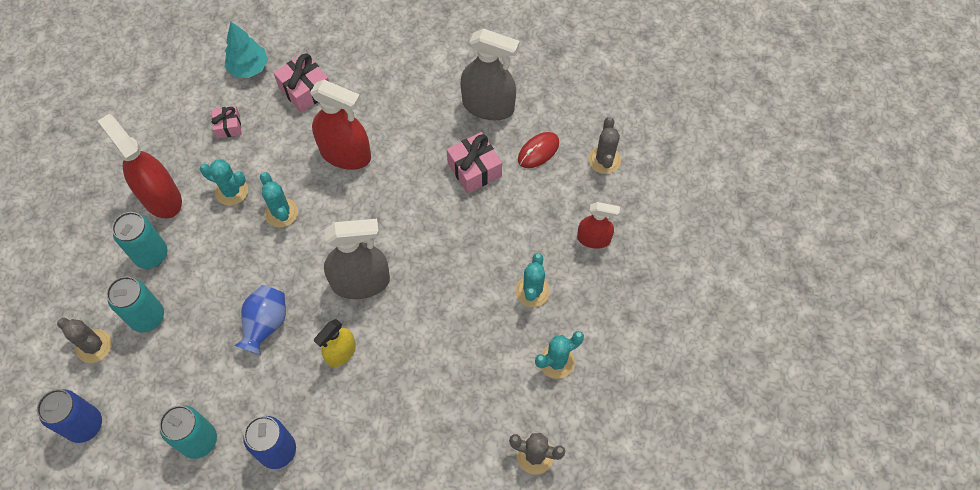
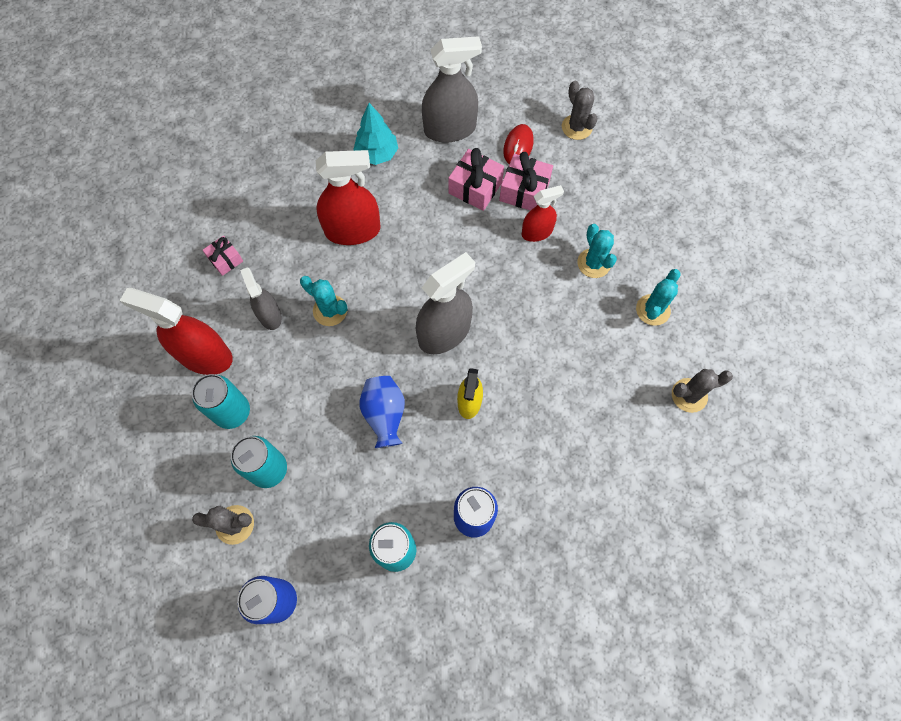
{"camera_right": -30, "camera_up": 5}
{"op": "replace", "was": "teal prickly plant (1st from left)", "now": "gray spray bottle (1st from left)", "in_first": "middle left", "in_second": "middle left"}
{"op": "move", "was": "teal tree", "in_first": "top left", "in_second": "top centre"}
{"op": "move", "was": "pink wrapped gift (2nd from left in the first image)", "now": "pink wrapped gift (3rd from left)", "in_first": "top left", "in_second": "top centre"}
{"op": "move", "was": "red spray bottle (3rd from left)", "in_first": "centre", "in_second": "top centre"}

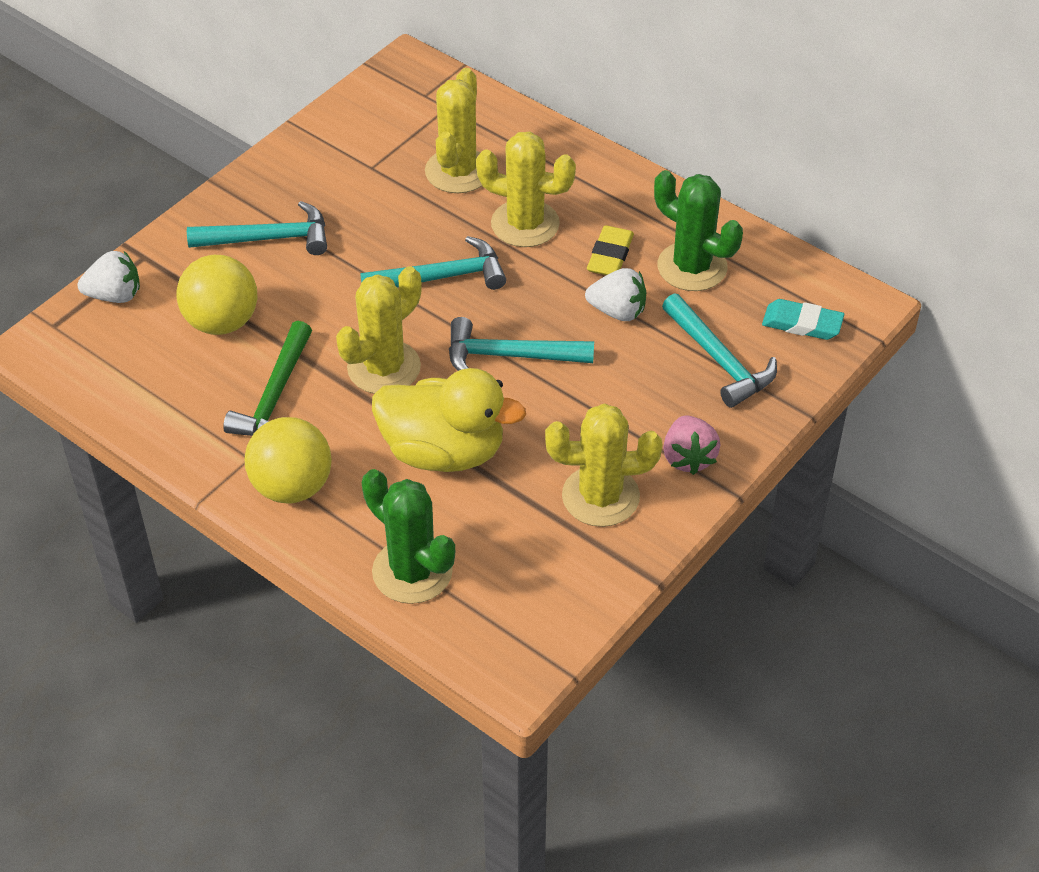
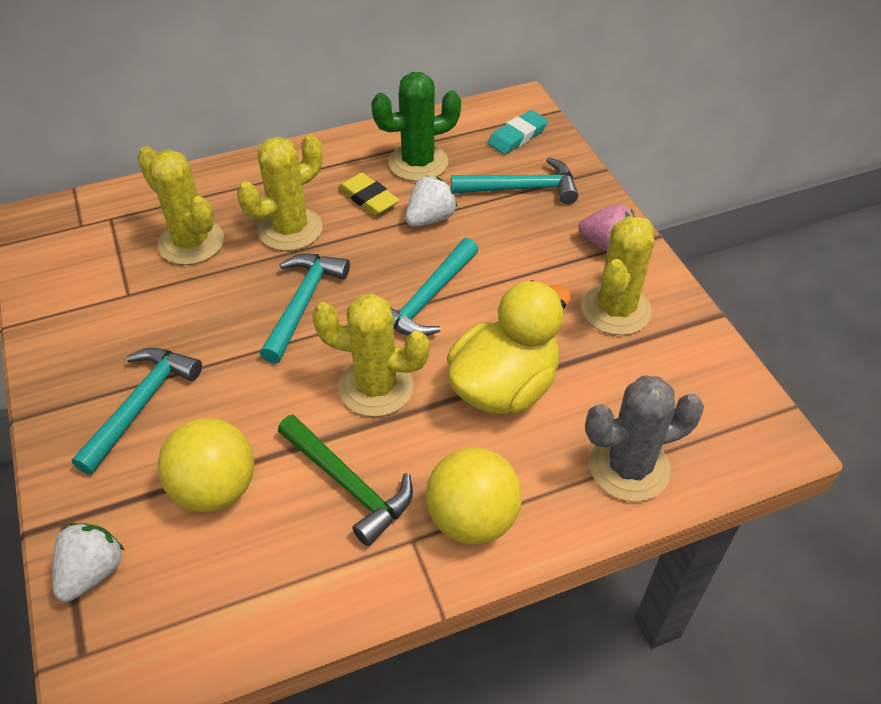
{"camera_right": -60, "camera_up": 0}
{"op": "rotate", "was": "yellow prickly plant (1st from left in the first image)", "in_first": "centre", "in_second": "centre", "clockwise": -60}
{"op": "recolor", "was": "leaf-green prickly plant (1st from left)", "now": "gray prickly plant", "in_first": "centre", "in_second": "middle right"}

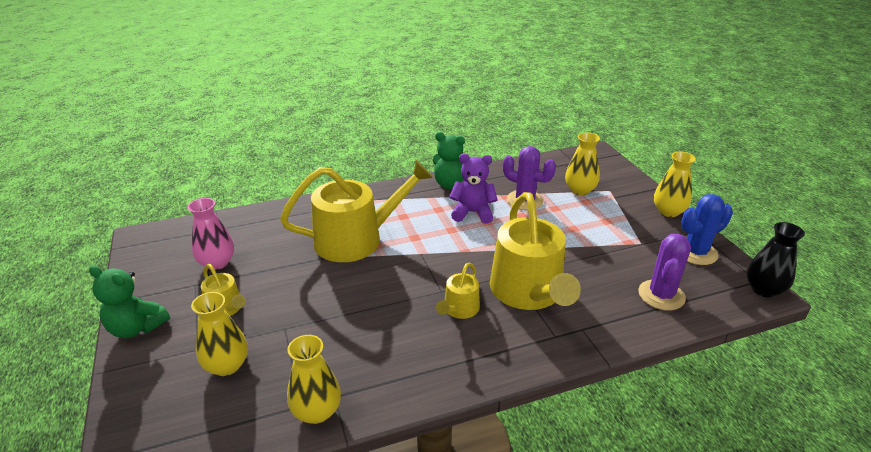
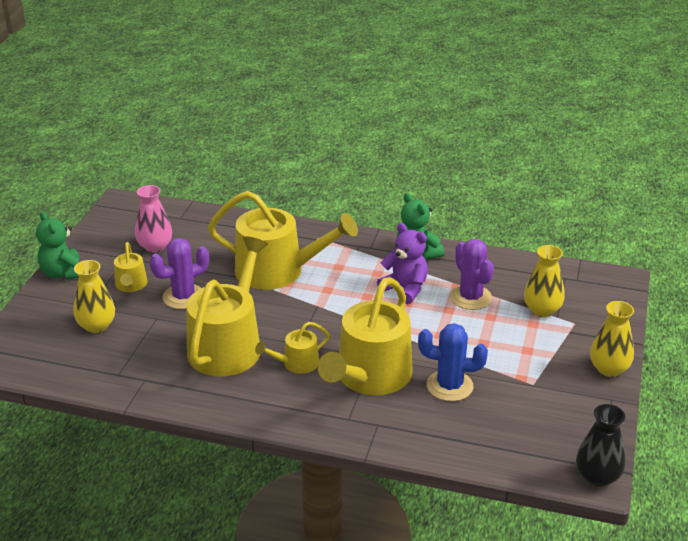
{"camera_right": 35, "camera_up": 0}
{"op": "move", "was": "royal purple prickly plant (2nd from left in the first image)", "now": "royal purple prickly plant (1st from left)", "in_first": "middle right", "in_second": "middle left"}
{"op": "insert", "now": "yellow watering pot (2nd from left)", "in_second": "middle left"}
{"op": "move", "was": "royal blue prickly plant", "in_first": "middle right", "in_second": "bottom centre"}
{"op": "delete", "was": "yellow tall vase (2nd from left)", "in_first": "bottom centre"}

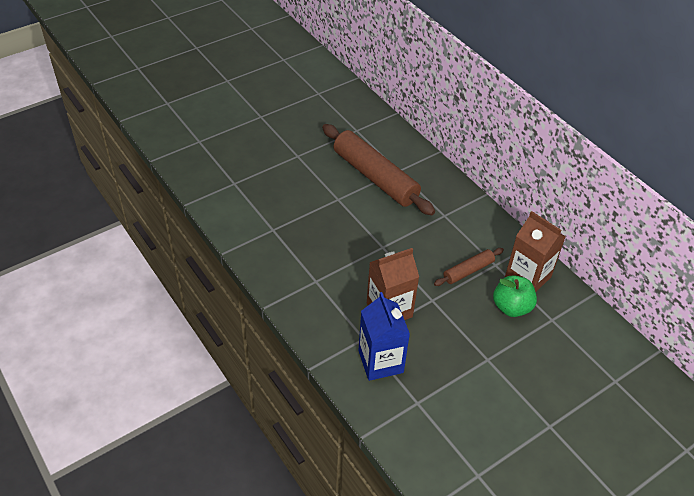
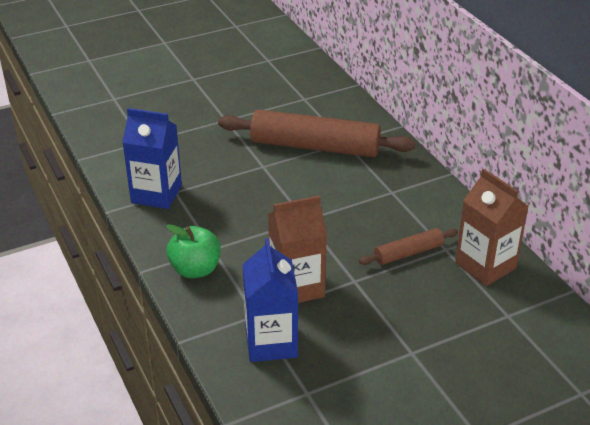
{"camera_right": 10, "camera_up": -10}
{"op": "insert", "now": "royal blue milk carton (1st from left)", "in_second": "middle left"}
{"op": "move", "was": "leaf-green toy apple", "in_first": "middle right", "in_second": "middle left"}
{"op": "rotate", "was": "russet pastry roller (1st from left)", "in_first": "centre", "in_second": "top centre", "clockwise": -45}

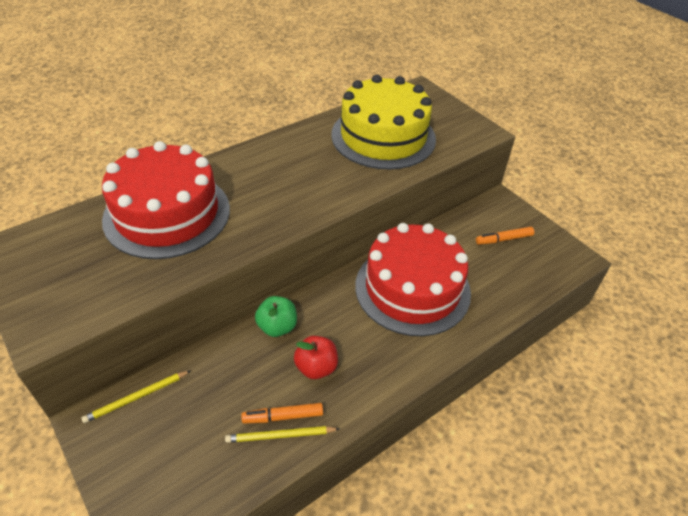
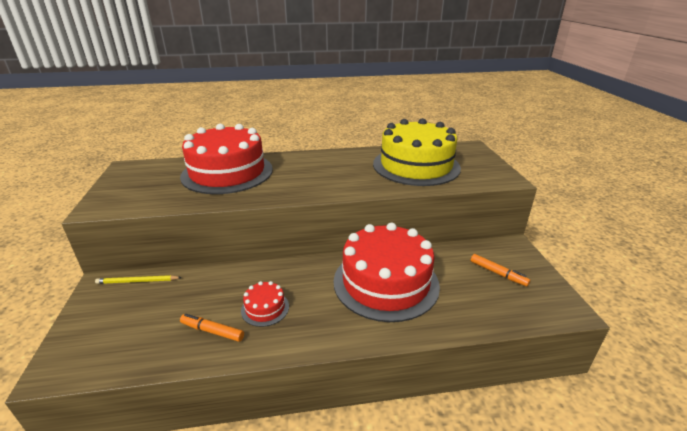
{"camera_right": 30, "camera_up": -15}
{"op": "replace", "was": "red toy apple", "now": "red gateau (2nd from left)", "in_first": "bottom centre", "in_second": "bottom centre"}
{"op": "rotate", "was": "orange-coloured marker pen (2nd from left)", "in_first": "middle right", "in_second": "middle right", "clockwise": -150}
{"op": "delete", "was": "yellow pencil (2nd from left)", "in_first": "bottom centre"}
{"op": "delete", "was": "leaf-green toy apple", "in_first": "centre"}

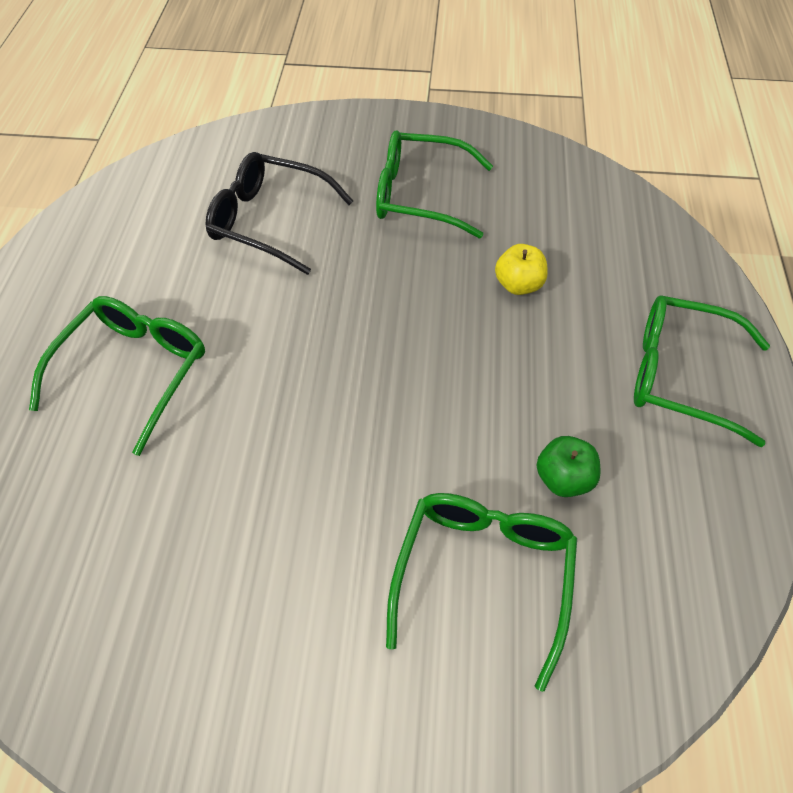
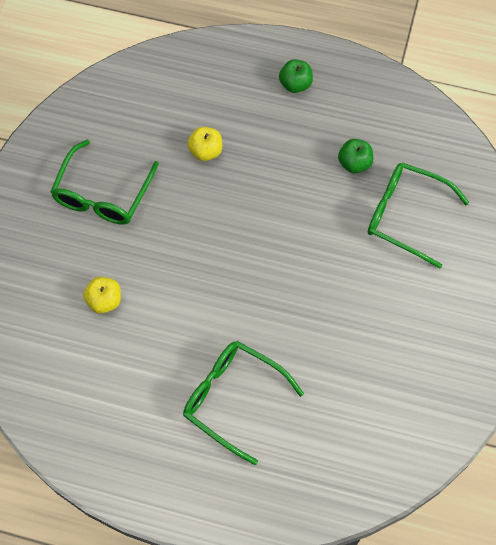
{"camera_right": -80, "camera_up": 10}
{"op": "replace", "was": "ebony eyeglasses", "now": "yellow toy apple (1st from left)", "in_first": "top centre", "in_second": "middle left"}
{"op": "replace", "was": "leaf-green eyeglasses (4th from left)", "now": "leaf-green toy apple (1st from left)", "in_first": "middle right", "in_second": "top centre"}

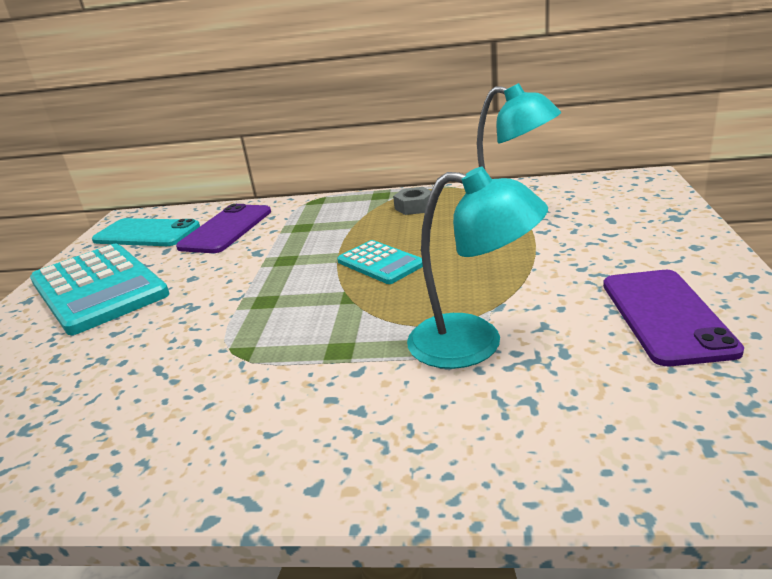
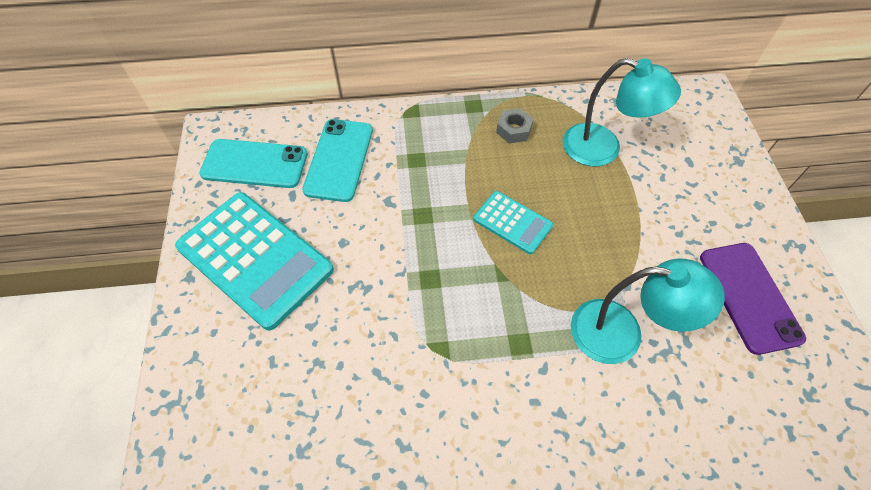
{"camera_right": -15, "camera_up": 30}
{"op": "recolor", "was": "royal purple mobile phone (1st from left)", "now": "teal mobile phone (2nd from left)", "in_first": "middle left", "in_second": "top centre"}

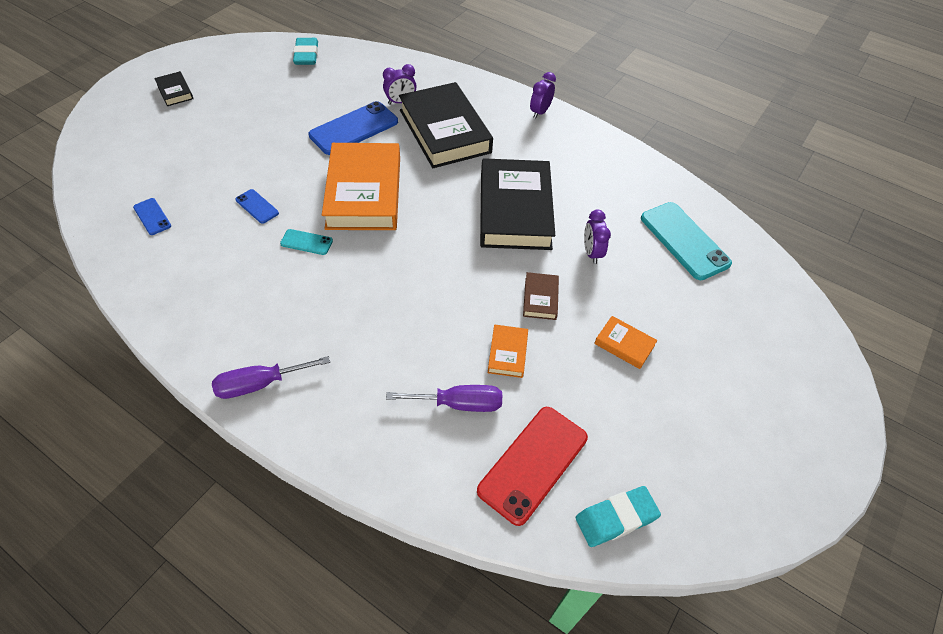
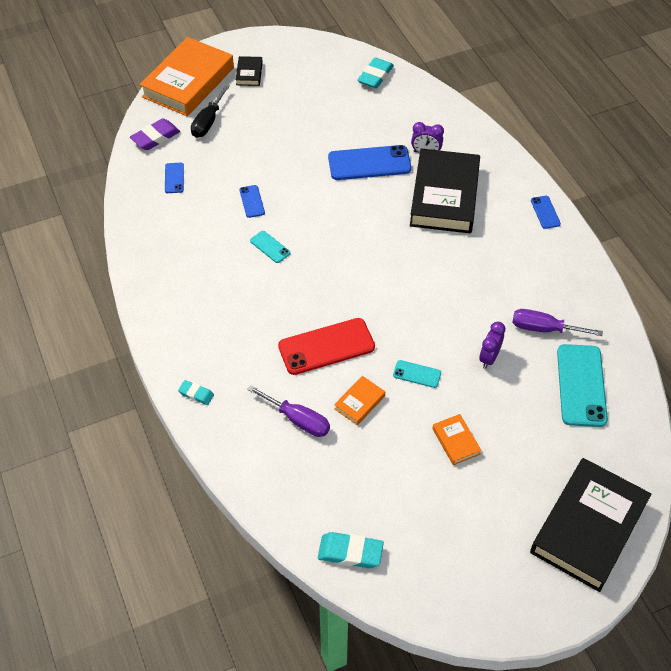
{"camera_right": 35, "camera_up": 0}
{"op": "insert", "now": "royal purple pencil eraser", "in_second": "top left"}
{"op": "move", "was": "orange-coloured hardback (1st from left)", "in_first": "top centre", "in_second": "top left"}
{"op": "insert", "now": "teal pencil eraser (1st from left)", "in_second": "middle left"}
{"op": "insert", "now": "ebony flat screwdriver", "in_second": "top left"}
{"op": "move", "was": "red mobile phone", "in_first": "bottom centre", "in_second": "centre"}
{"op": "replace", "was": "russet hardback", "now": "teal mobile phone (2nd from left)", "in_first": "centre", "in_second": "centre"}
{"op": "move", "was": "royal purple flat screwdriver (1st from left in the first image)", "now": "royal purple flat screwdriver (2nd from left)", "in_first": "middle left", "in_second": "middle right"}
{"op": "move", "was": "ebony hardback (3rd from left)", "in_first": "top centre", "in_second": "bottom right"}
{"op": "replace", "was": "royal purple bedside clock (2nd from left)", "now": "royal blue mobile phone (4th from left)", "in_first": "top centre", "in_second": "top right"}

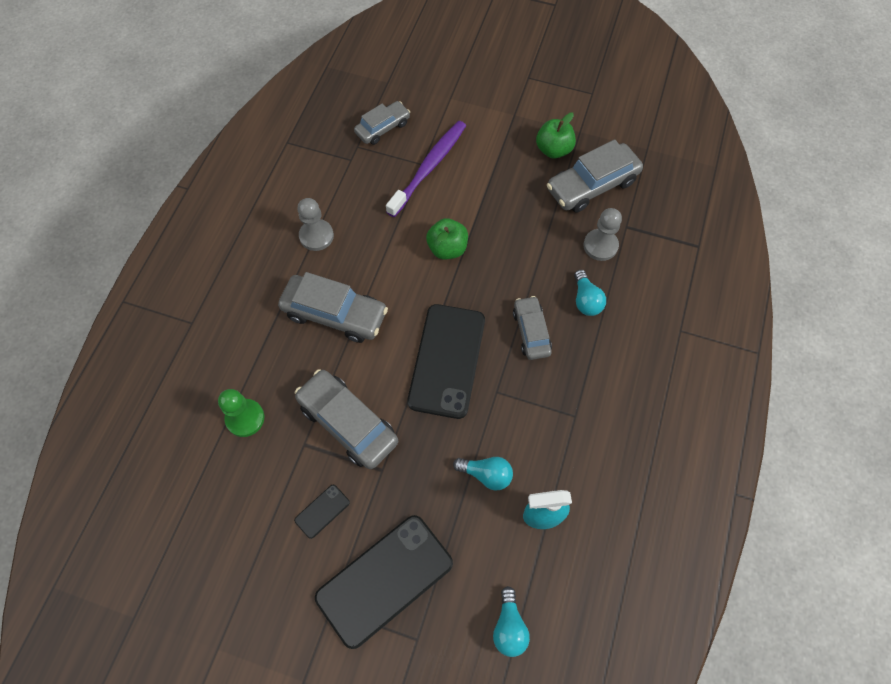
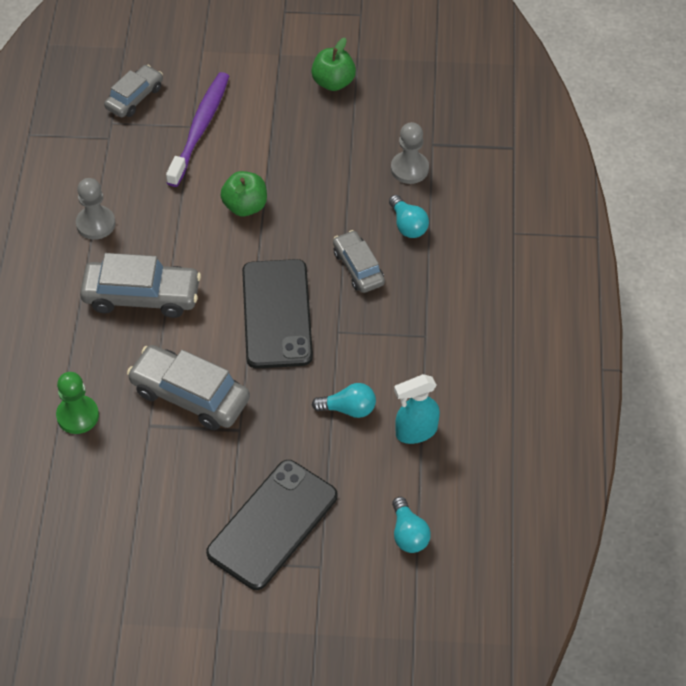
{"camera_right": -15, "camera_up": -10}
{"op": "delete", "was": "ebony mobile phone (1st from left)", "in_first": "bottom centre"}
{"op": "delete", "was": "gray automobile (5th from left)", "in_first": "top right"}

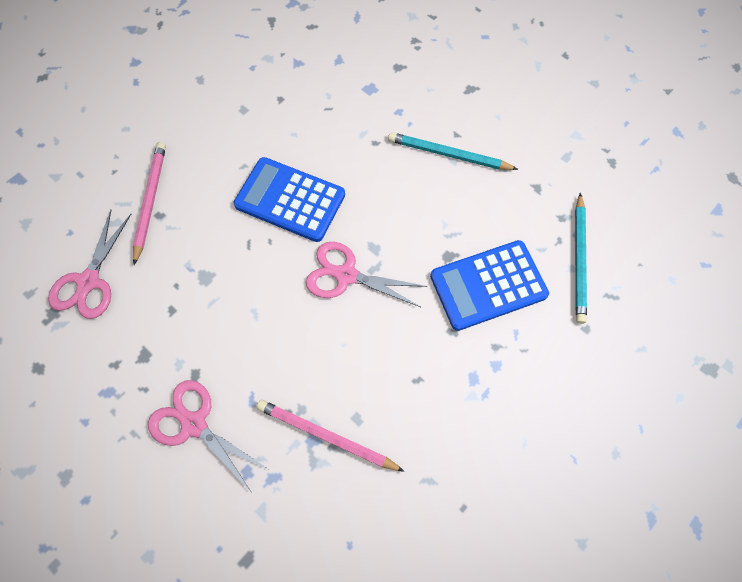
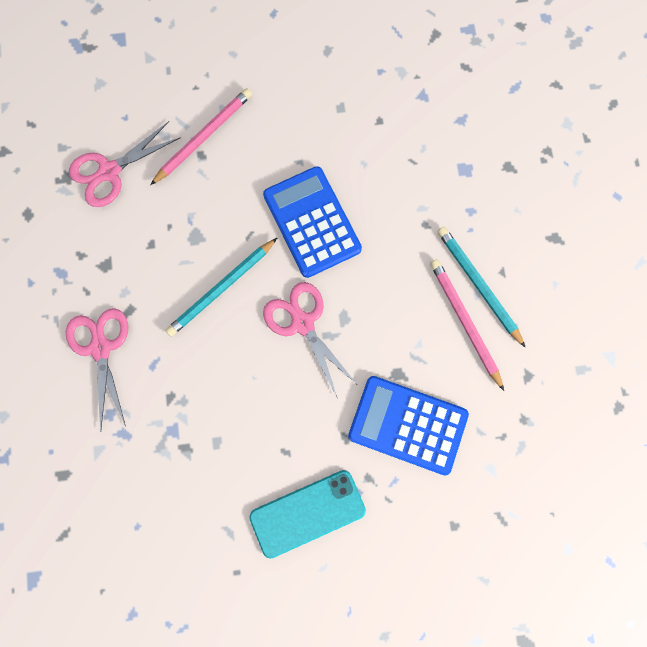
{"camera_right": 40, "camera_up": 10}
{"op": "move", "was": "teal pencil (2nd from left in the first image)", "now": "teal pencil (1st from left)", "in_first": "middle right", "in_second": "centre"}
{"op": "insert", "now": "teal mobile phone", "in_second": "bottom centre"}
{"op": "move", "was": "pink pencil (2nd from left)", "in_first": "bottom centre", "in_second": "middle right"}

